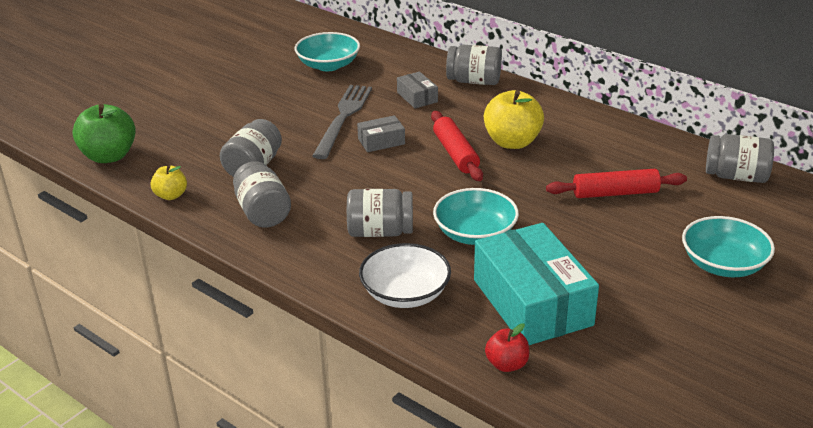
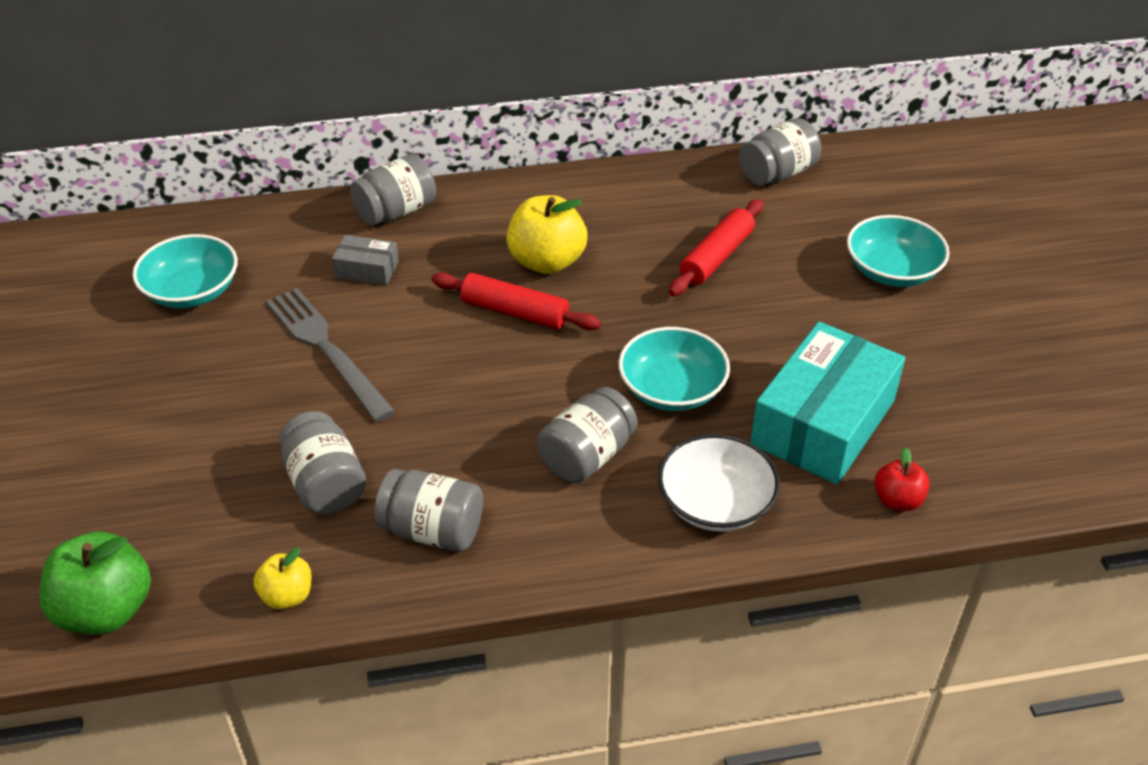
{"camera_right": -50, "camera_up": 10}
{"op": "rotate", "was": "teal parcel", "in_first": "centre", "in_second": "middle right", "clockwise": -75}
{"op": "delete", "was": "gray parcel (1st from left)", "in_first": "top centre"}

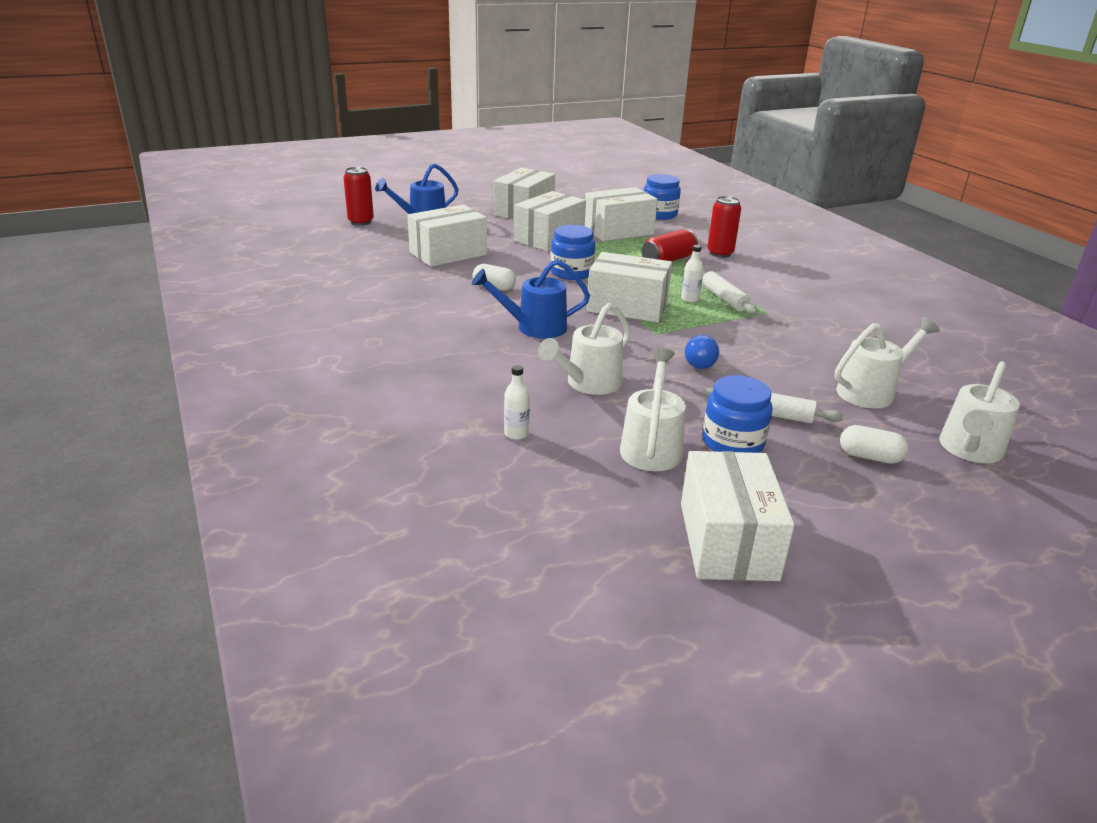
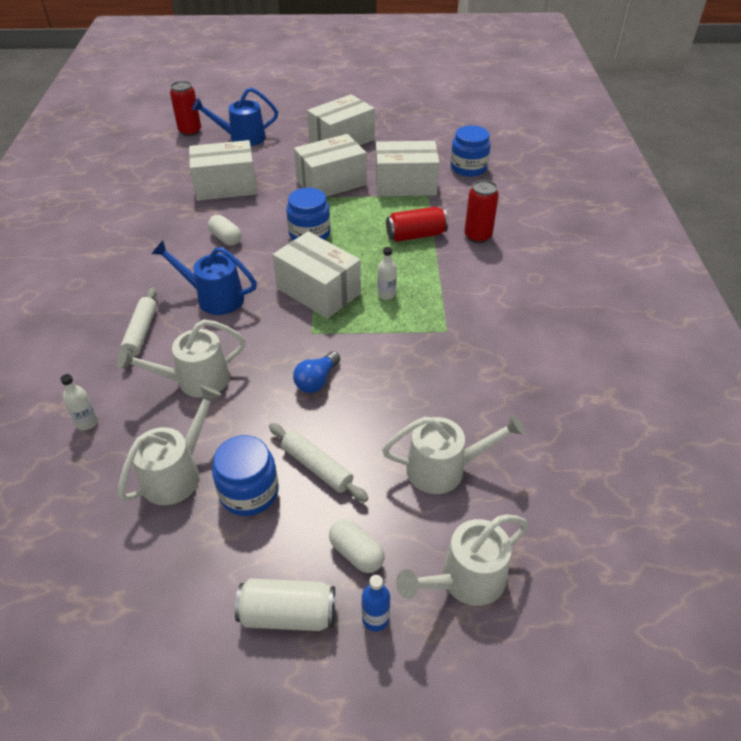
{"camera_right": 25, "camera_up": 15}
{"op": "move", "was": "white pastry roller (1st from left)", "in_first": "centre", "in_second": "middle left"}
{"op": "insert", "now": "white tin", "in_second": "bottom centre"}
{"op": "insert", "now": "royal blue flask", "in_second": "bottom centre"}
{"op": "delete", "was": "white parcel (6th from left)", "in_first": "middle right"}

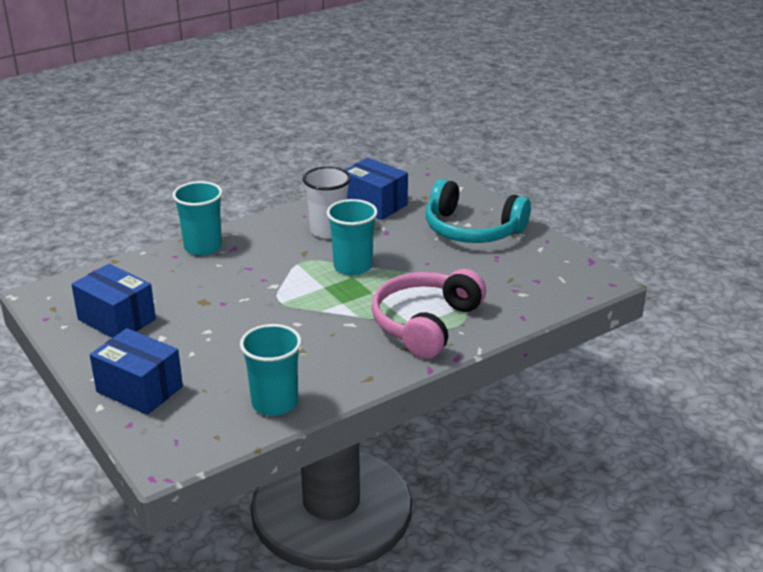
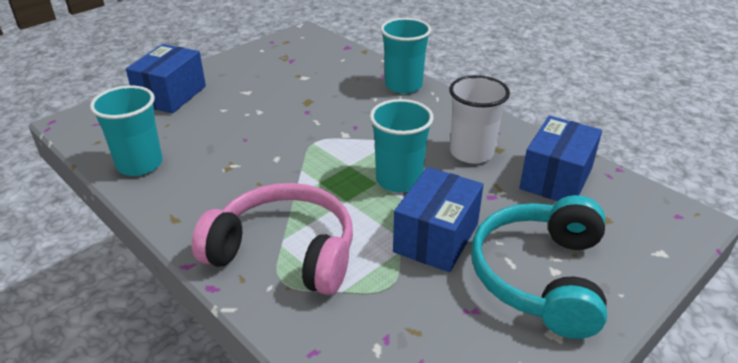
{"camera_right": 80, "camera_up": 5}
{"op": "move", "was": "royal blue parcel (1st from left in the first image)", "now": "royal blue parcel (2nd from left)", "in_first": "middle left", "in_second": "centre"}

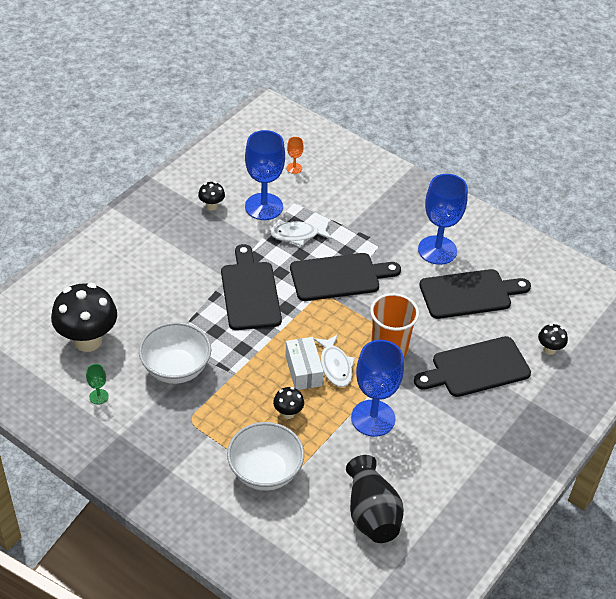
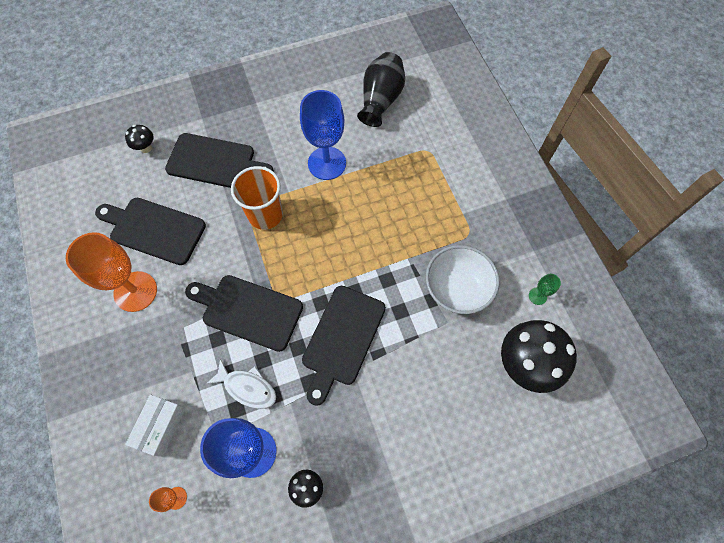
{"camera_right": -145, "camera_up": 20}
{"op": "recolor", "was": "royal blue wine glass (3rd from left)", "now": "orange-coloured wine glass (1st from left)", "in_first": "middle right", "in_second": "middle left"}
{"op": "move", "was": "white parcel", "in_first": "centre", "in_second": "bottom left"}
{"op": "delete", "was": "white deep dish (2nd from left)", "in_first": "bottom centre"}
{"op": "delete", "was": "ebony toadstool (3rd from left)", "in_first": "bottom centre"}
{"op": "delete", "was": "white toy fish (2nd from left)", "in_first": "centre"}

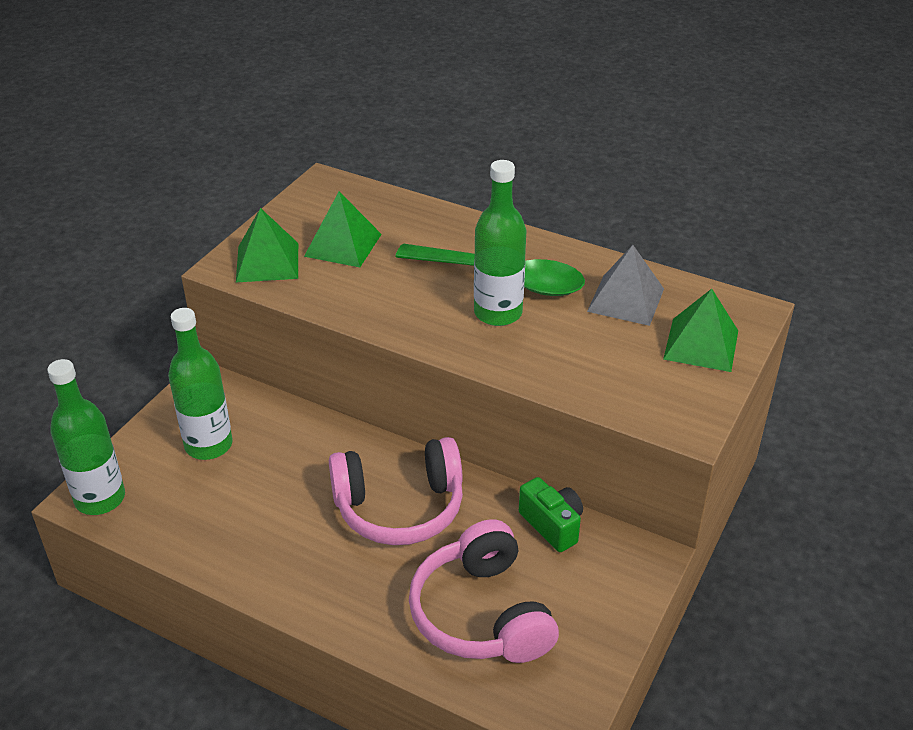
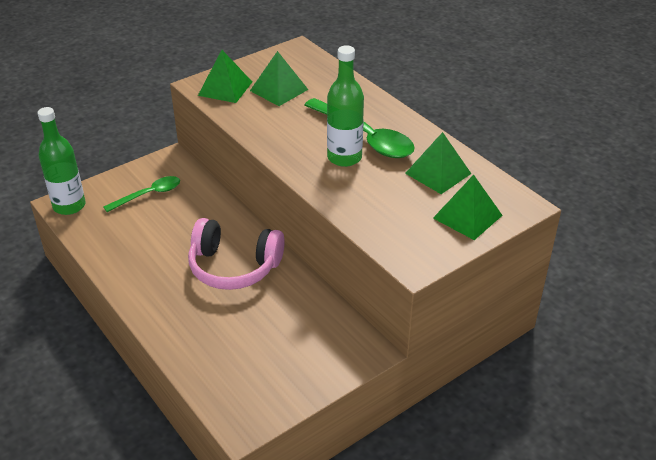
{"camera_right": 25, "camera_up": 0}
{"op": "replace", "was": "leaf-green flask (2nd from left)", "now": "leaf-green spoon (1st from left)", "in_first": "middle left", "in_second": "middle left"}
{"op": "recolor", "was": "gray solid pyramid", "now": "leaf-green solid pyramid (3rd from left)", "in_first": "middle right", "in_second": "middle right"}
{"op": "delete", "was": "pink headphones (2nd from left)", "in_first": "bottom centre"}
{"op": "delete", "was": "leaf-green compact camera", "in_first": "bottom centre"}

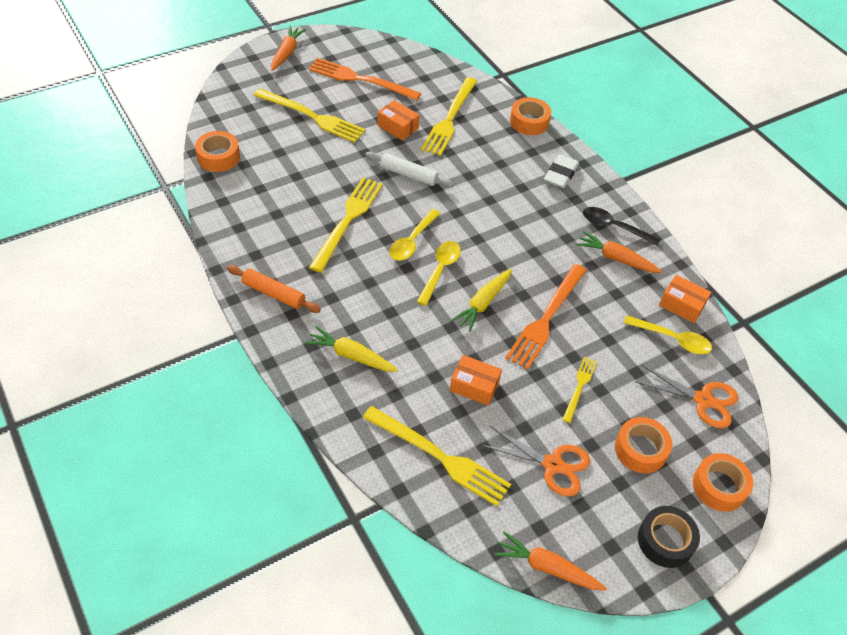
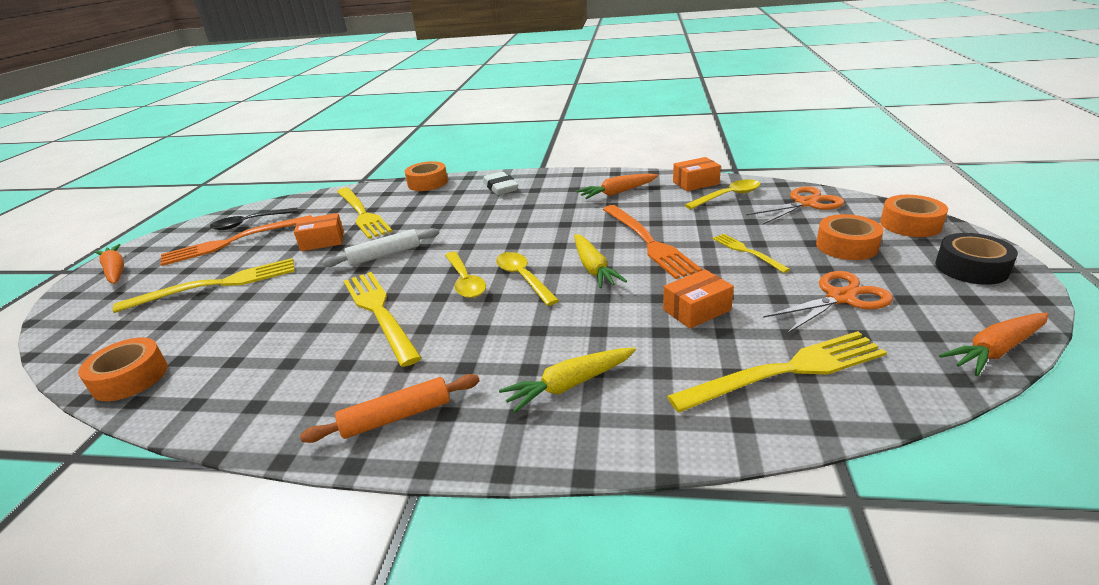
{"camera_right": -45, "camera_up": -20}
{"op": "move", "was": "ebony spoon", "in_first": "middle right", "in_second": "middle left"}

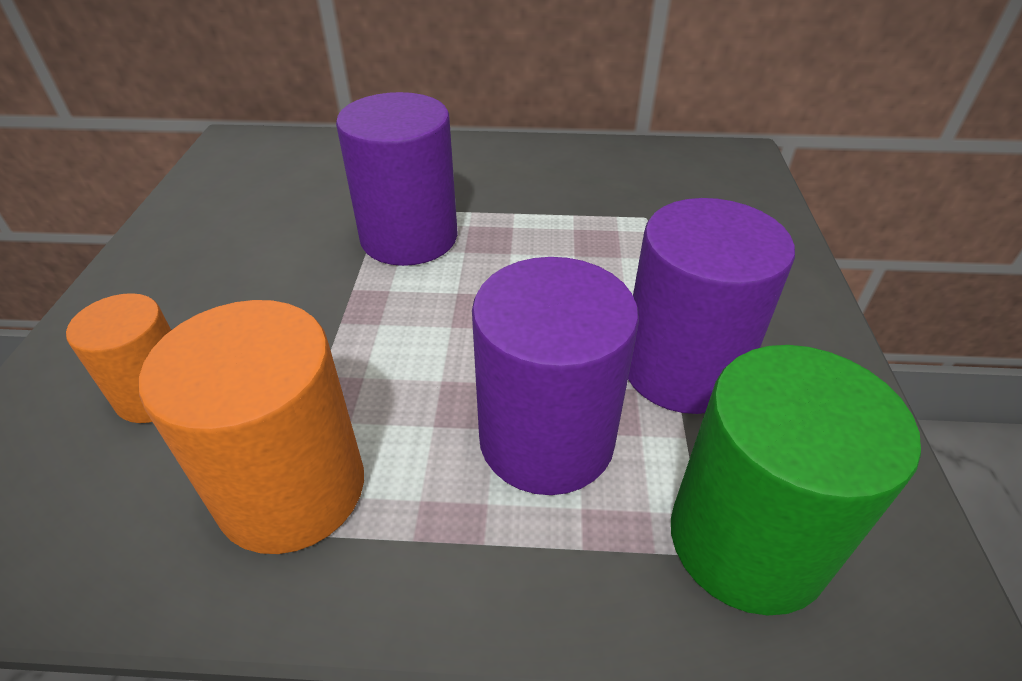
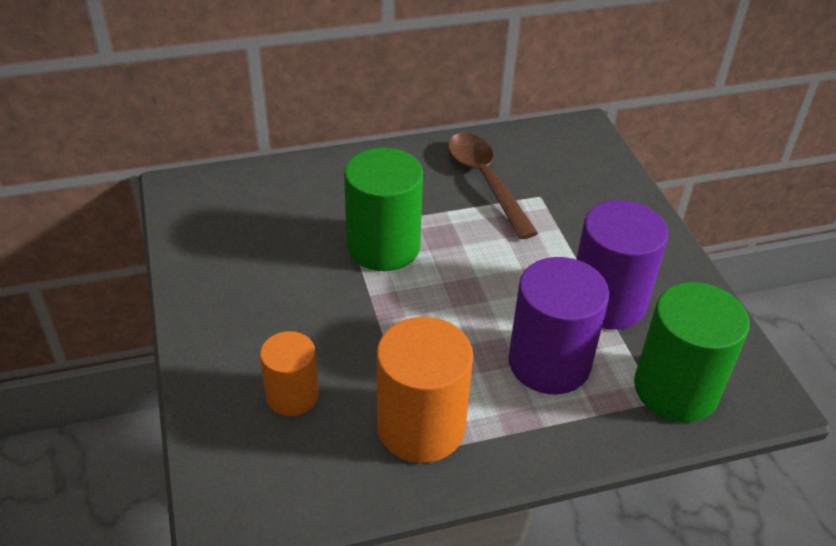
{"camera_right": -20, "camera_up": 0}
{"op": "recolor", "was": "royal purple solid cylinder (1st from left)", "now": "leaf-green solid cylinder (1st from left)", "in_first": "top centre", "in_second": "centre"}
{"op": "insert", "now": "russet spoon", "in_second": "centre"}

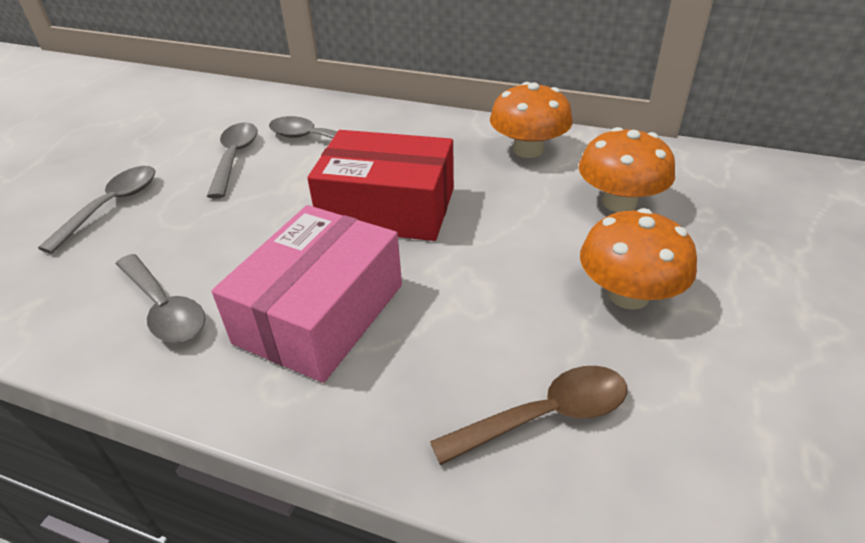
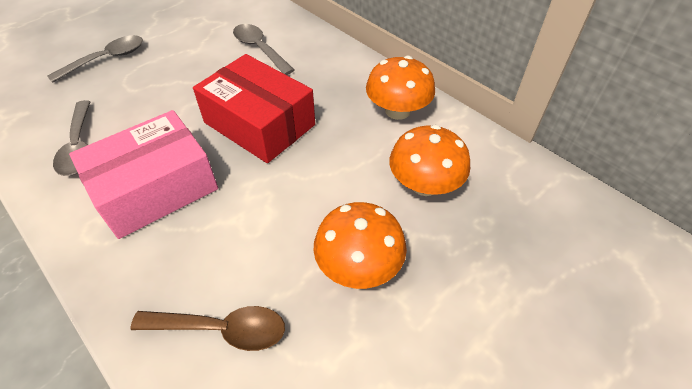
{"camera_right": 25, "camera_up": 10}
{"op": "delete", "was": "gray spoon (3rd from left)", "in_first": "top left"}

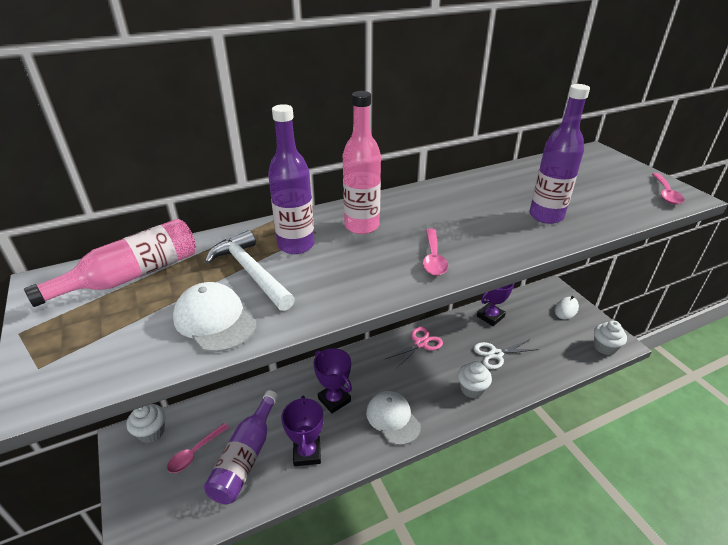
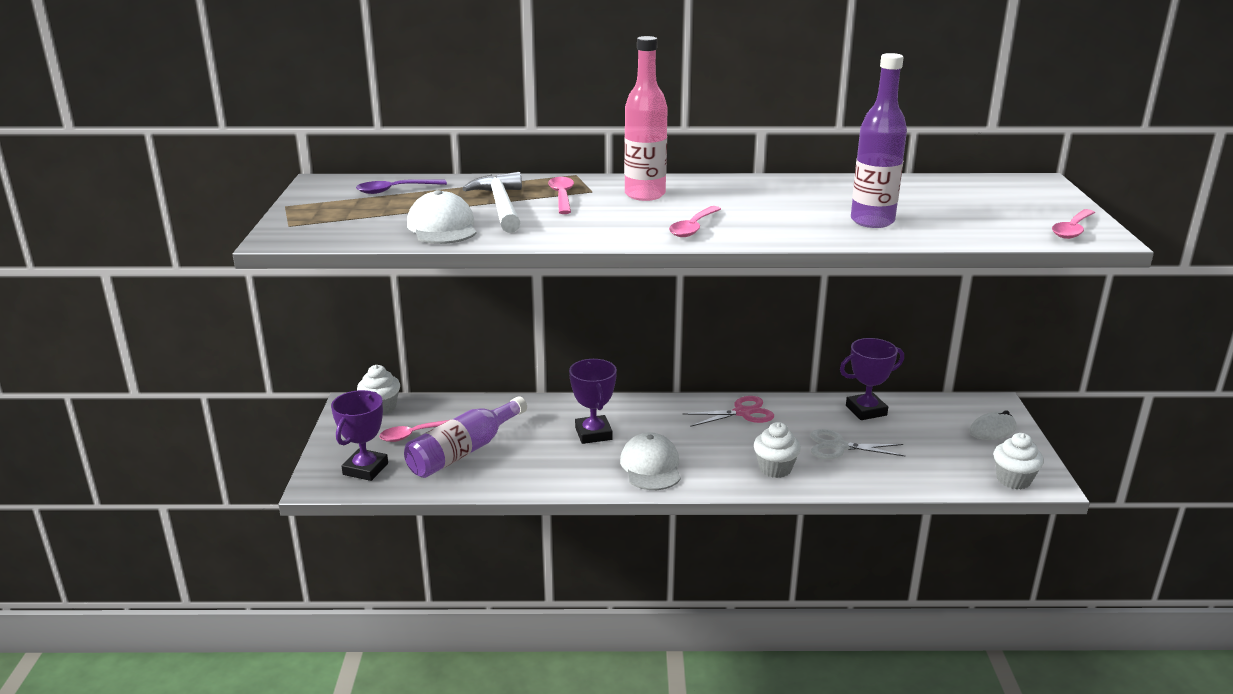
{"camera_right": 25, "camera_up": -10}
{"op": "move", "was": "royal purple trophy (1st from left)", "in_first": "bottom centre", "in_second": "middle left"}
{"op": "replace", "was": "pink flask (1st from left)", "now": "royal purple spoon", "in_first": "middle left", "in_second": "top left"}
{"op": "replace", "was": "royal purple flask (2nd from left)", "now": "pink spoon (2nd from left)", "in_first": "top centre", "in_second": "top centre"}

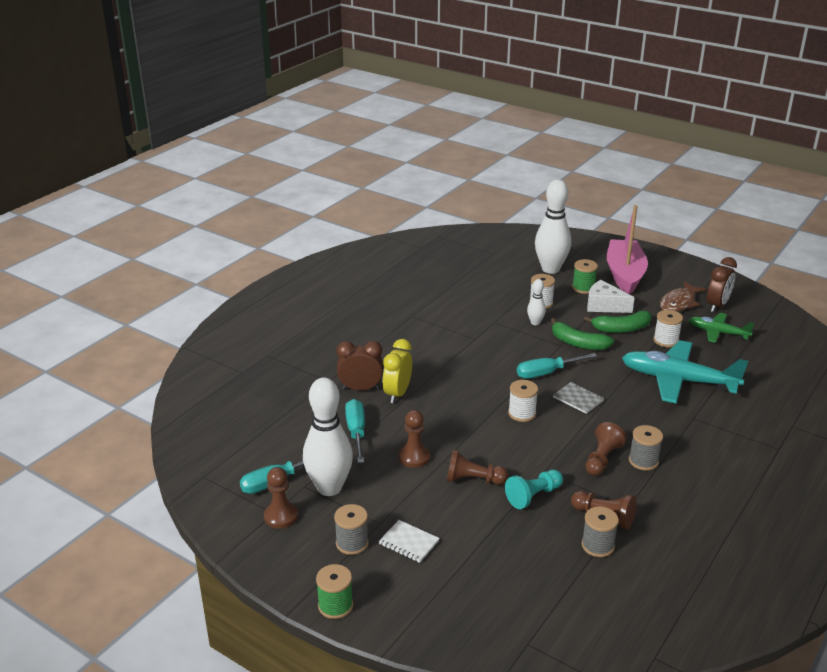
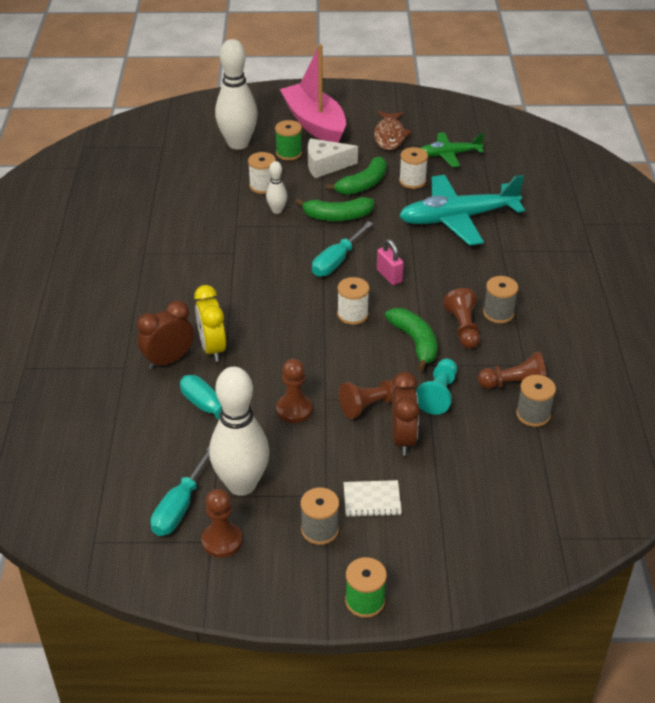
{"camera_right": -35, "camera_up": 10}
{"op": "replace", "was": "gray notepad", "now": "pink lock", "in_first": "middle right", "in_second": "centre"}
{"op": "insert", "now": "leaf-green banana (3rd from left)", "in_second": "centre"}
{"op": "move", "was": "russet bedside clock (2nd from left)", "in_first": "middle right", "in_second": "centre"}

